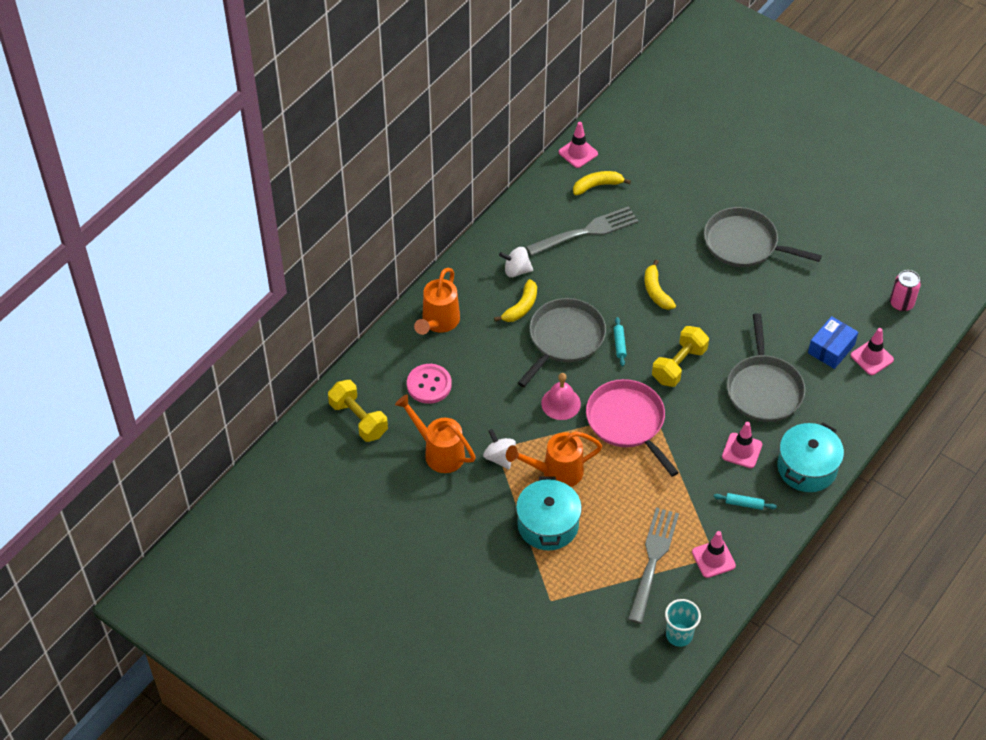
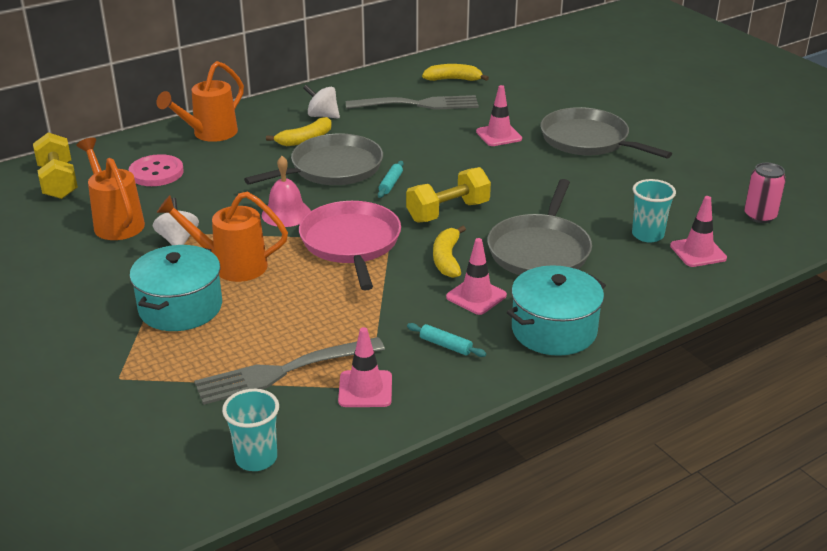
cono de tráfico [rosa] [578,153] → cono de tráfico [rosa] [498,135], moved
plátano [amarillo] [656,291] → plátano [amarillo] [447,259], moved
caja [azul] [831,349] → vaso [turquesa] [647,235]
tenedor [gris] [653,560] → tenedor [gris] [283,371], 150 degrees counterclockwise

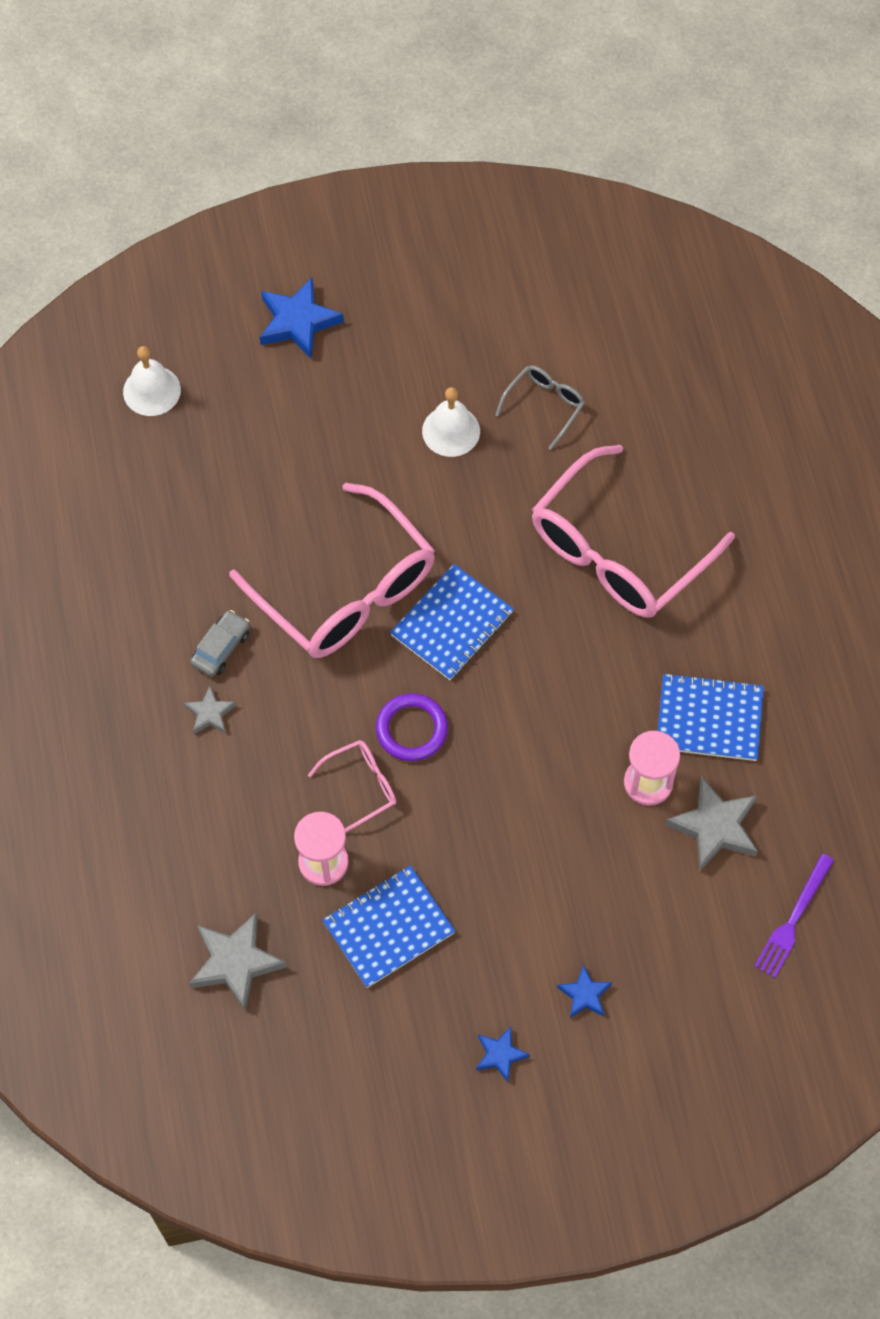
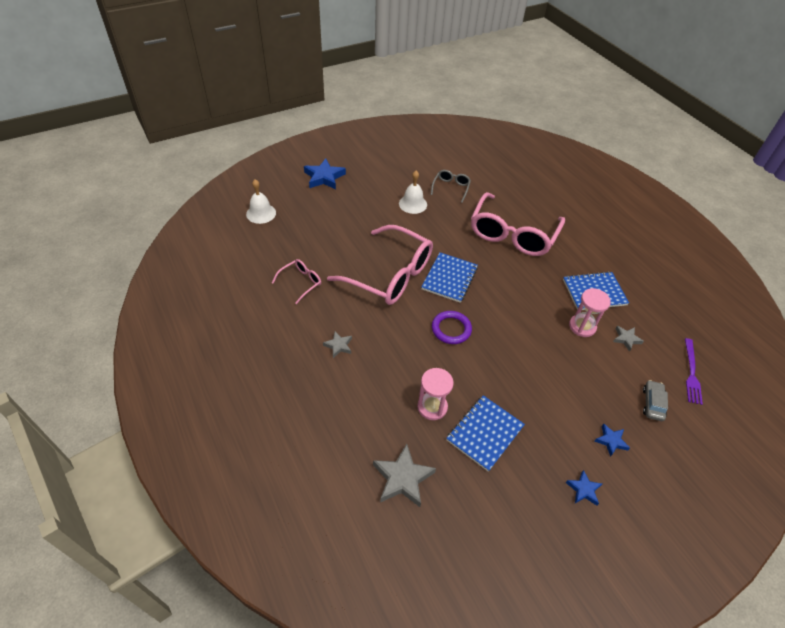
coche [gris] [221,648] → coche [gris] [652,403], moved
gafas [rosa] [361,786] → gafas [rosa] [300,282], moved
estrella [gris] [714,827] → estrella [gris] [626,339], x0.56

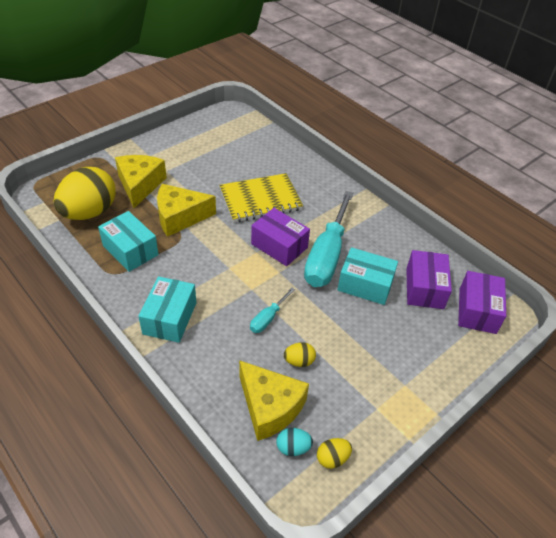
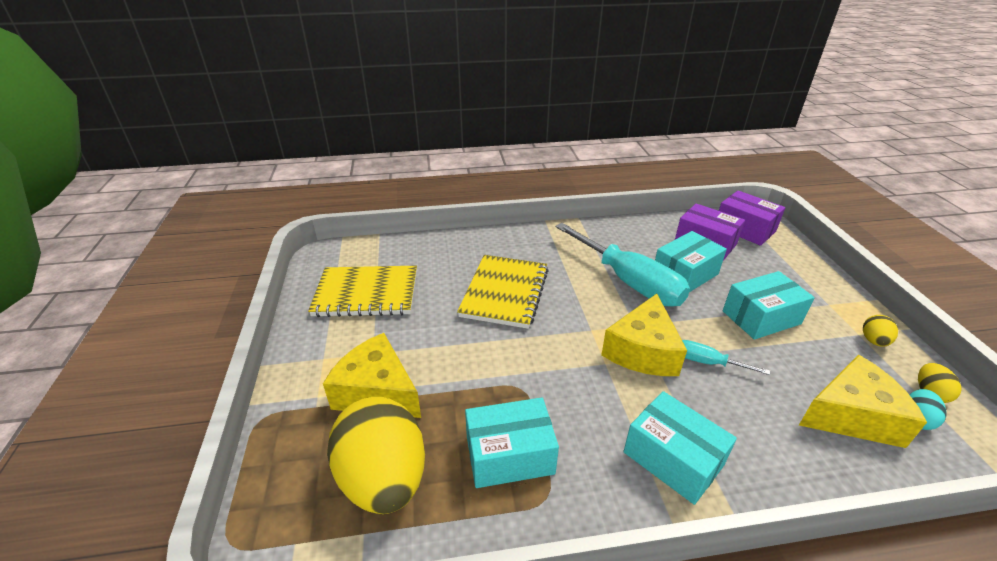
caja [morado] [279,246] → -
- → cuaderno [amarillo] [366,293]
- → caja [turquesa] [761,317]
queso [amarillo] [180,217] → queso [amarillo] [642,351], moved
huevo [amarillo] [299,361] → huevo [amarillo] [873,341], moved
destornillador [turquesa] [268,318] → destornillador [turquesa] [707,362], 135 degrees clockwise

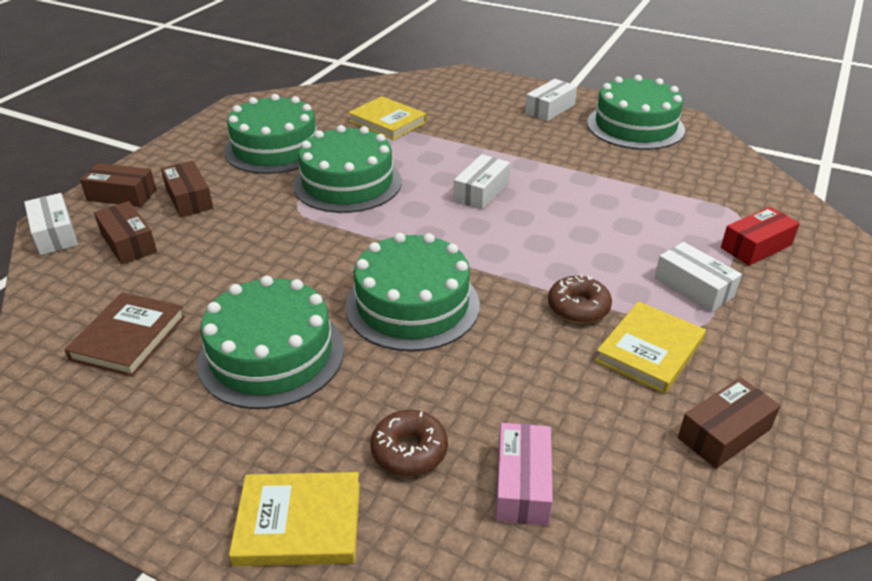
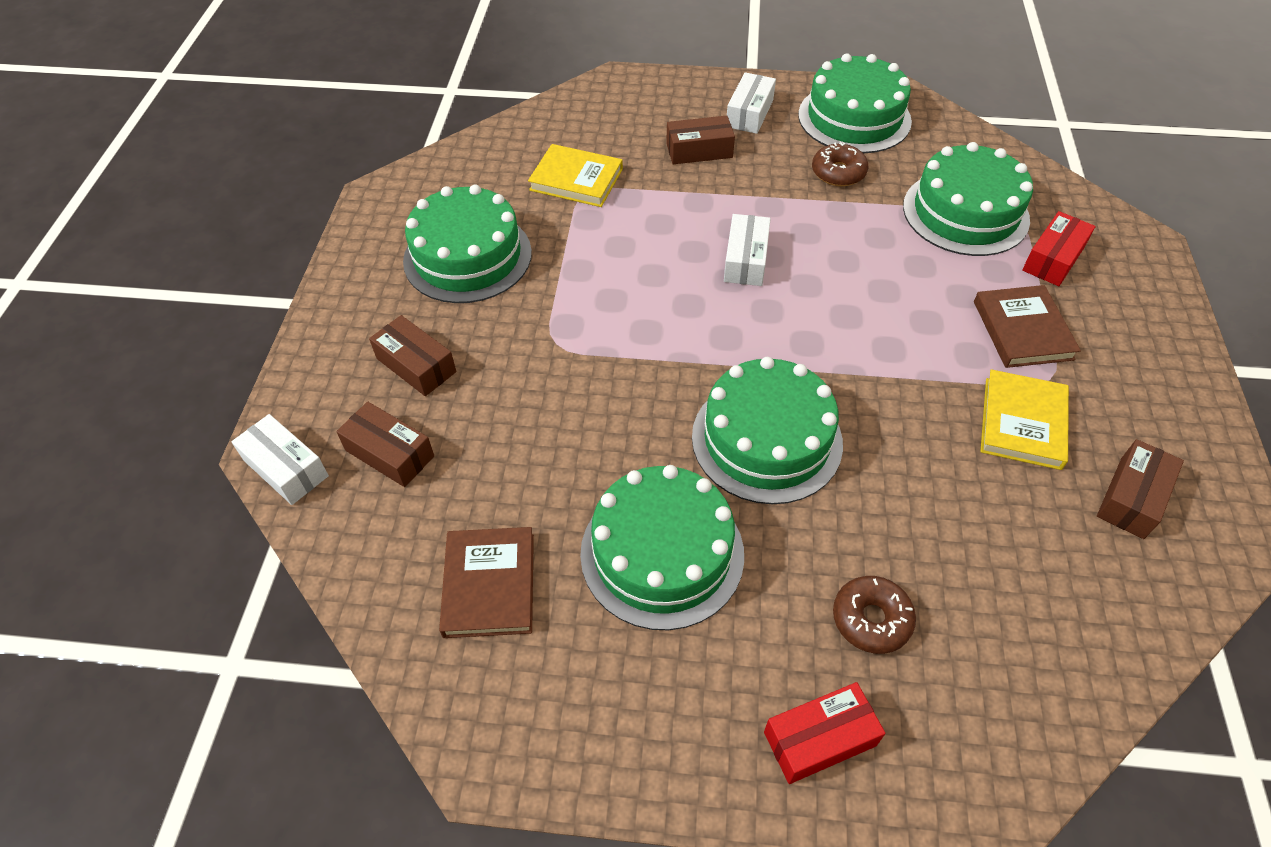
caja [rosa] [522,484] → -
caja [marrón] [122,195] → caja [marrón] [699,150], moved
tarta [verde] [347,183] → tarta [verde] [965,213], moved
rosquilla [marrón] [578,307] → rosquilla [marrón] [838,172], moved
libro [amarillo] [299,523] → caja [rojo] [820,739]
caja [blanco] [693,287] → libro [marrón] [1022,330]

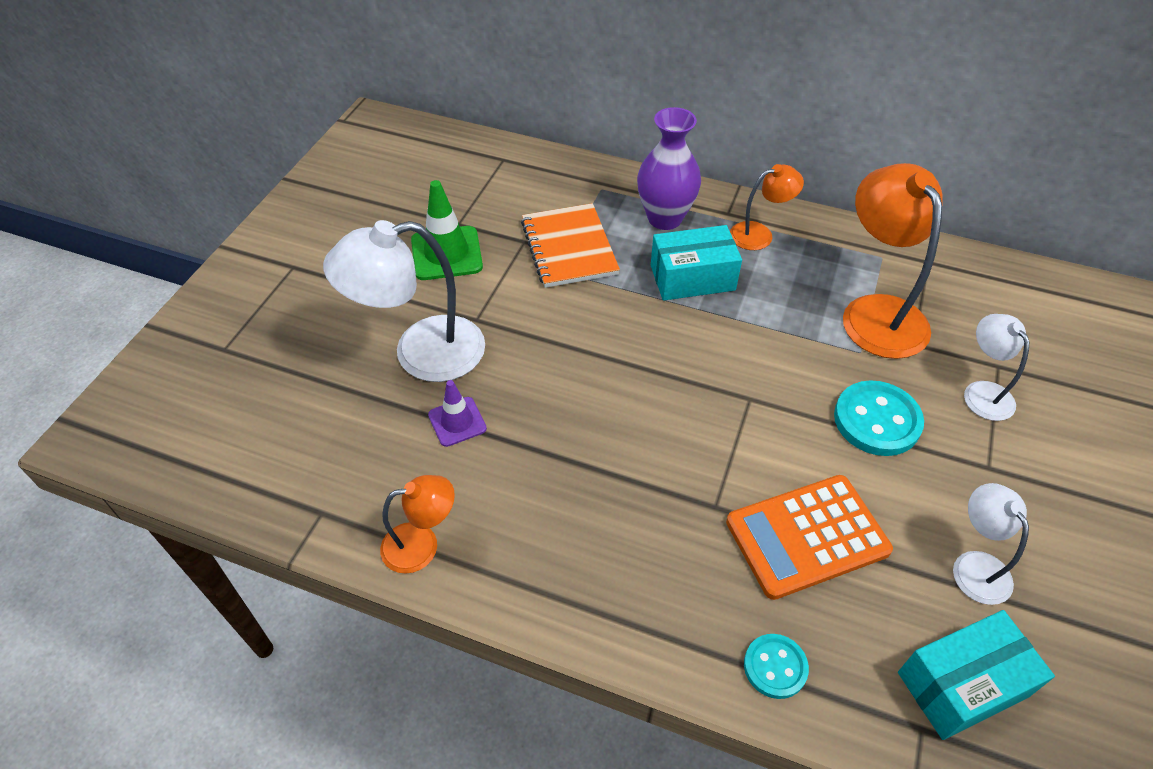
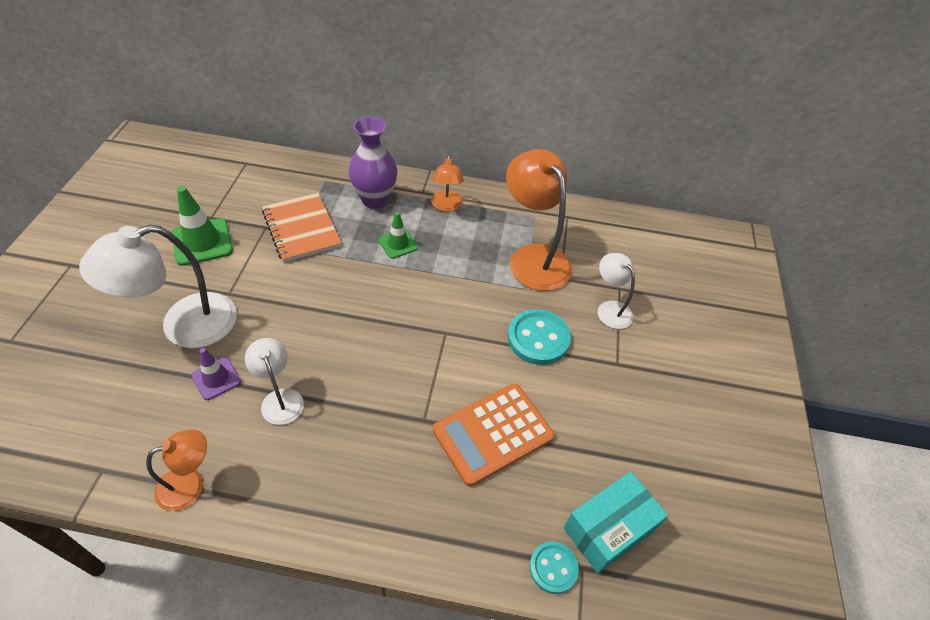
botón [turquesa] [775,667] → botón [turquesa] [553,568], moved
lámpara [blanco] [975,566] → lámpara [blanco] [280,398], moved
caja [turquesa] [692,278] → cono de tráfico [verde] [398,244]
lámpara [naranja] [759,234] → lámpara [naranja] [446,206], 120 degrees clockwise

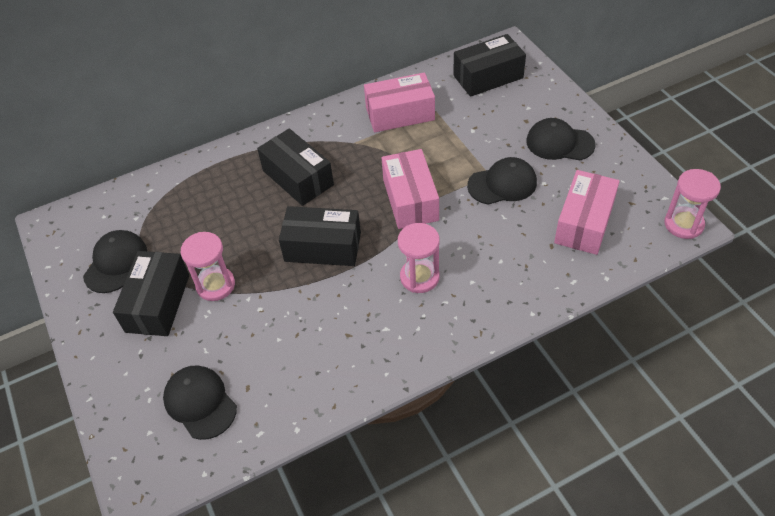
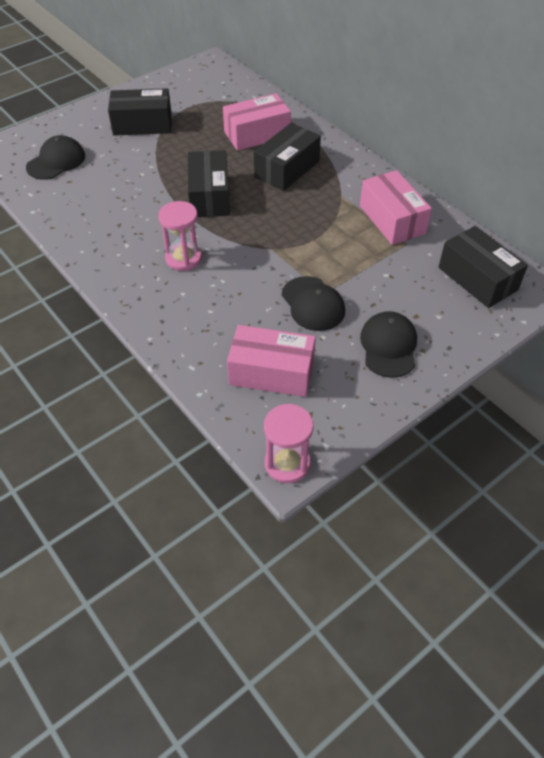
gorra [negro] [116,263] → -
reloj de arena [rosa] [215,285] → -
caja [rosa] [410,200] → caja [rosa] [257,134], moved

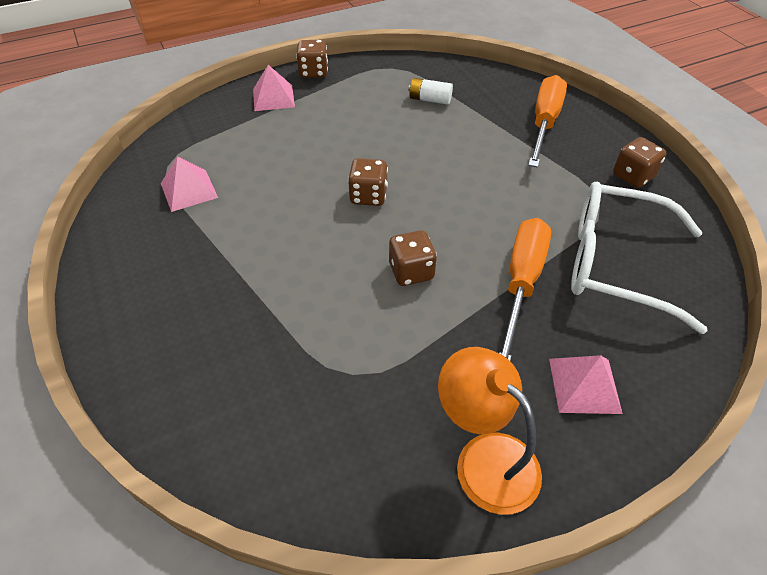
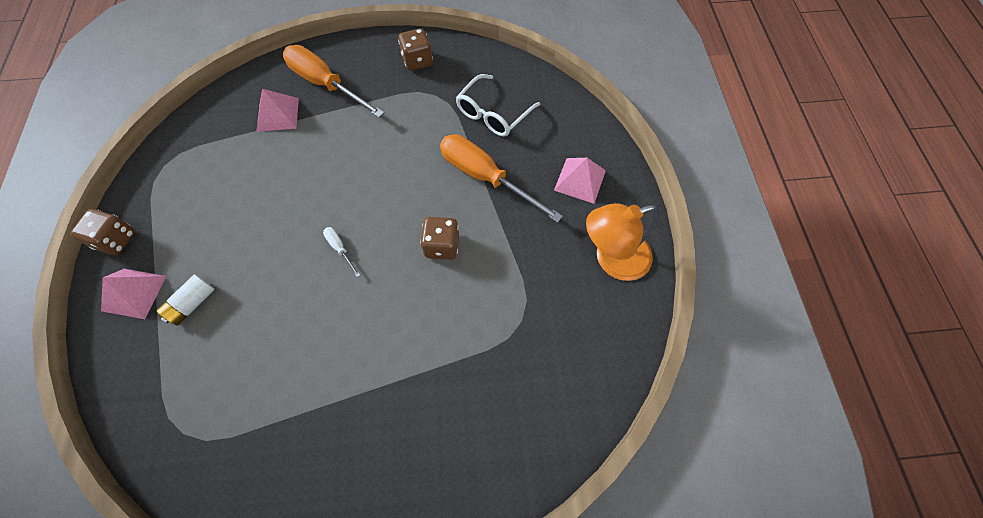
pirámide [rosa] [189,190] → pirámide [rosa] [277,114], moved
pila [blanco] [430,100] → pila [blanco] [192,303], moved
dado [marrón] [368,196] → destornillador [blanco] [340,249]
gafas [blanco] [616,263] → gafas [blanco] [493,114], x0.63

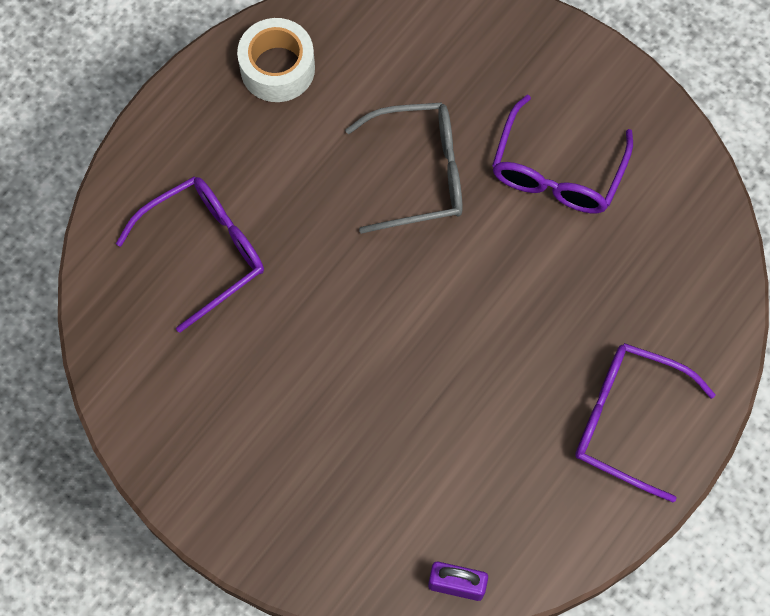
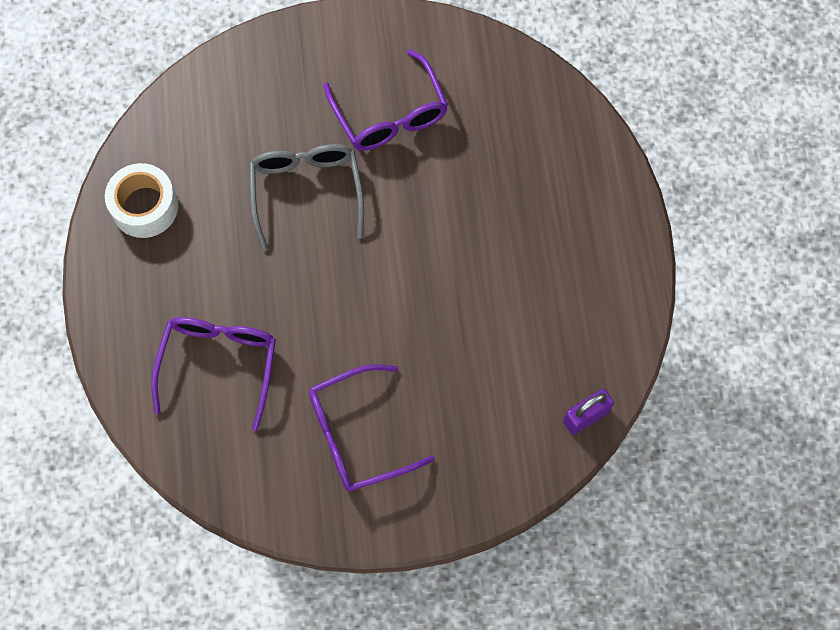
gafas [morado] [626,420] → gafas [morado] [357,435], moved
gafas [gris] [419,173] → gafas [gris] [306,191], 45 degrees counterclockwise

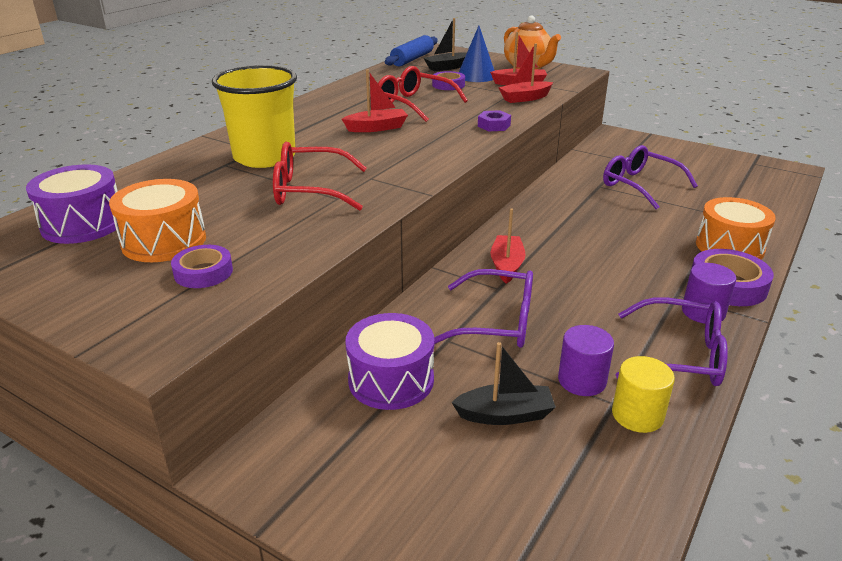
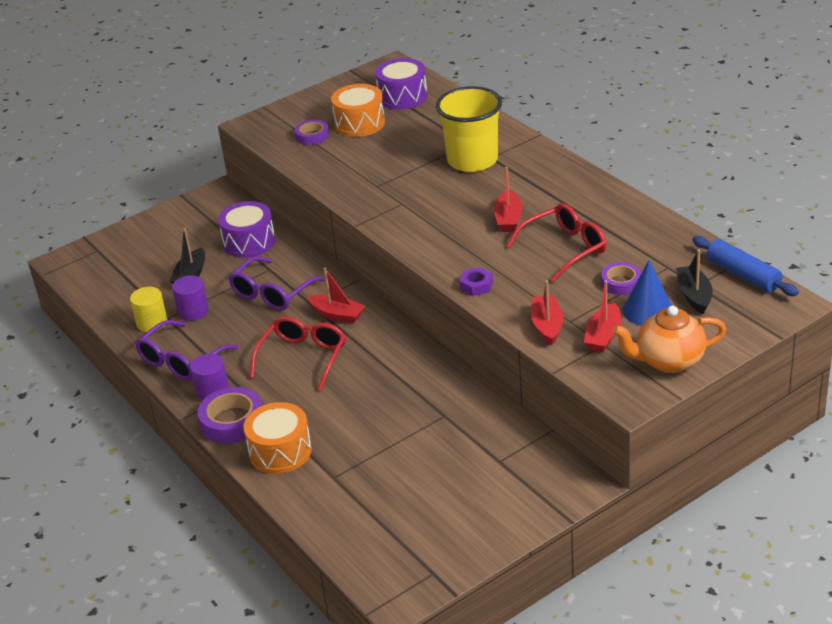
gafas [morado] [640,185] → -
gafas [rojo] [310,190] → gafas [rojo] [303,358], moved

